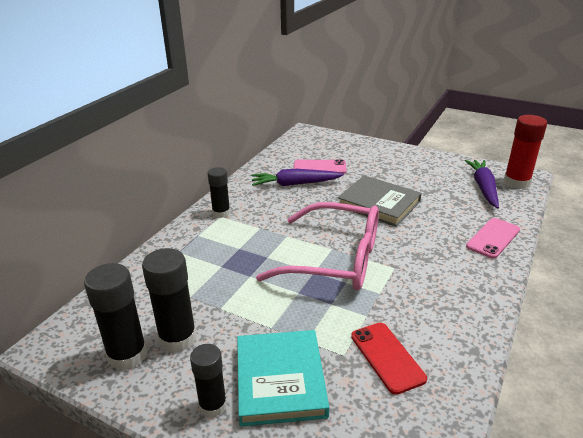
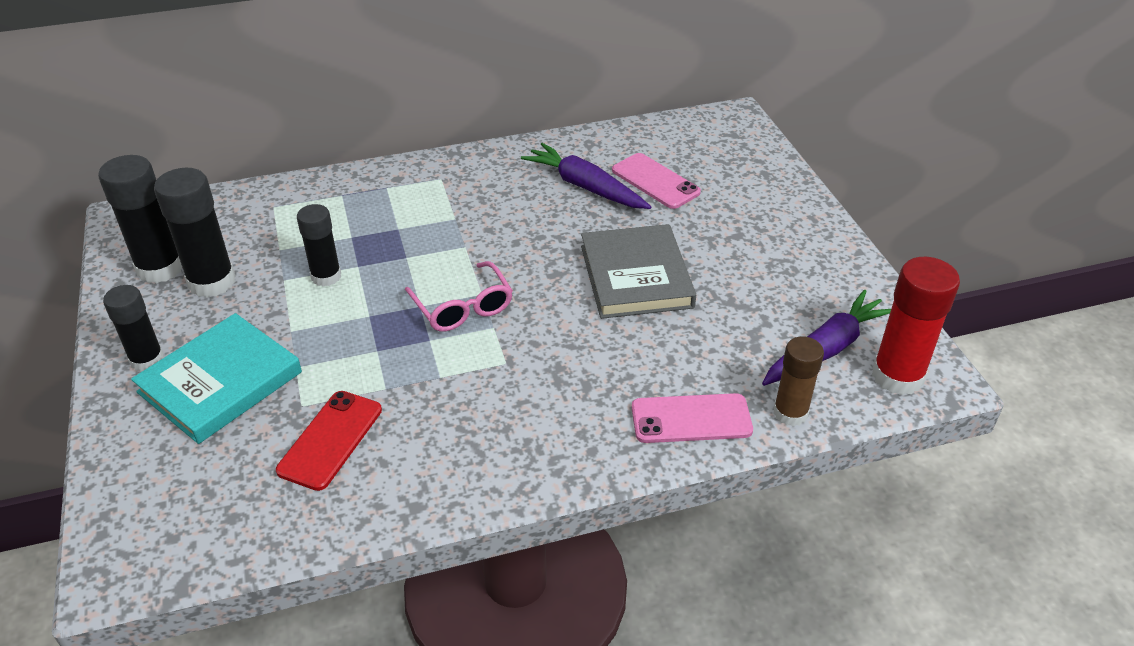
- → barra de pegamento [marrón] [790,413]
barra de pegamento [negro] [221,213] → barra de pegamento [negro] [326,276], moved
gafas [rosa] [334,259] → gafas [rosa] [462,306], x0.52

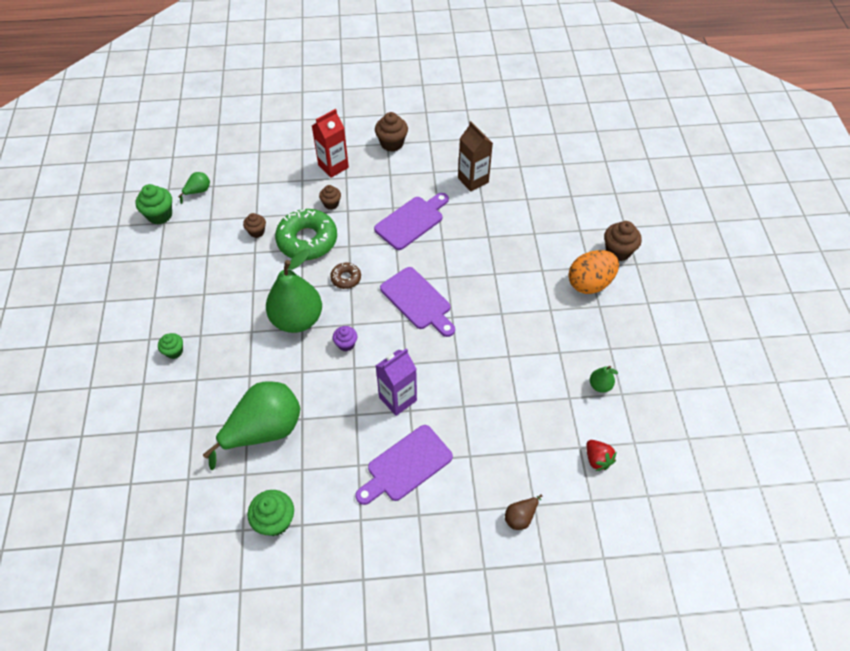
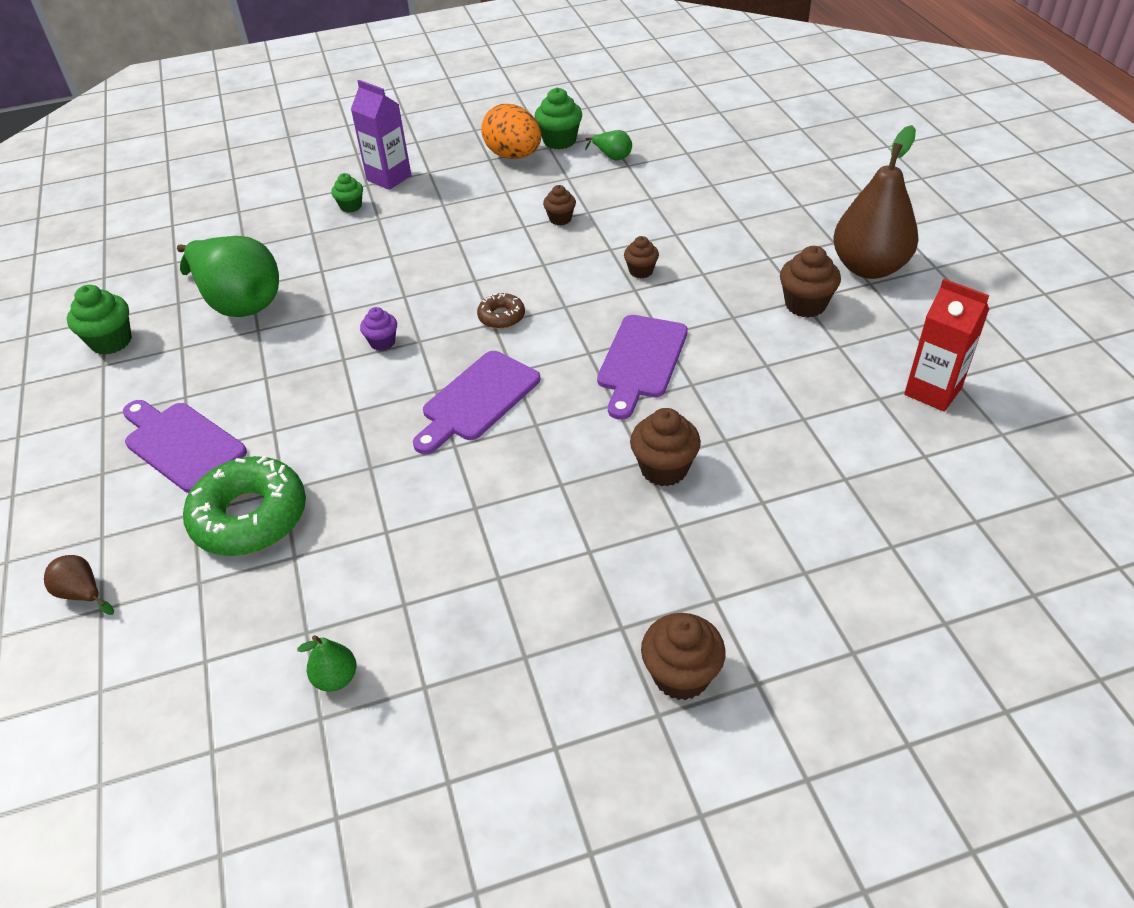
pera [verde] [297,319] → -
cartón de leche [marrón] [473,180] → -
fresa [rojo] [597,459] → -
- → magdalena [marrón] [664,469]
- → pera [marrón] [869,267]
rosquilla [verde] [307,240] → rosquilla [verde] [250,517], moved
cartón de leche [rojo] [333,166] → cartón de leche [rojo] [933,391], moved
cartón de leche [morado] [398,399] → cartón de leche [morado] [389,178], moved
huevo [naranja] [590,283] → huevo [naranja] [514,155], moved
tabla de cortar [morado] [411,221] → tabla de cortar [morado] [641,361], 75 degrees clockwise

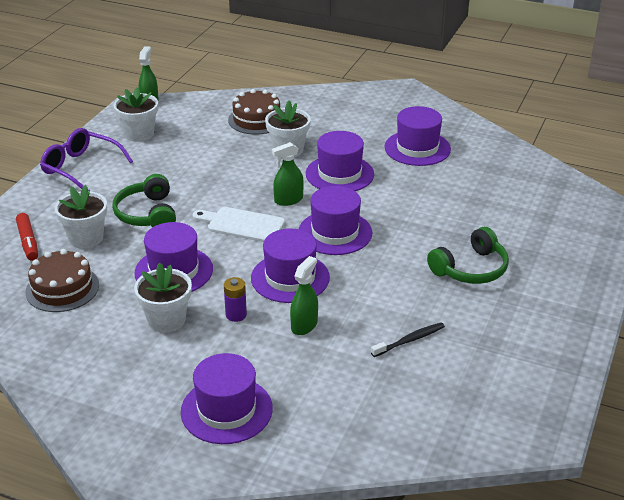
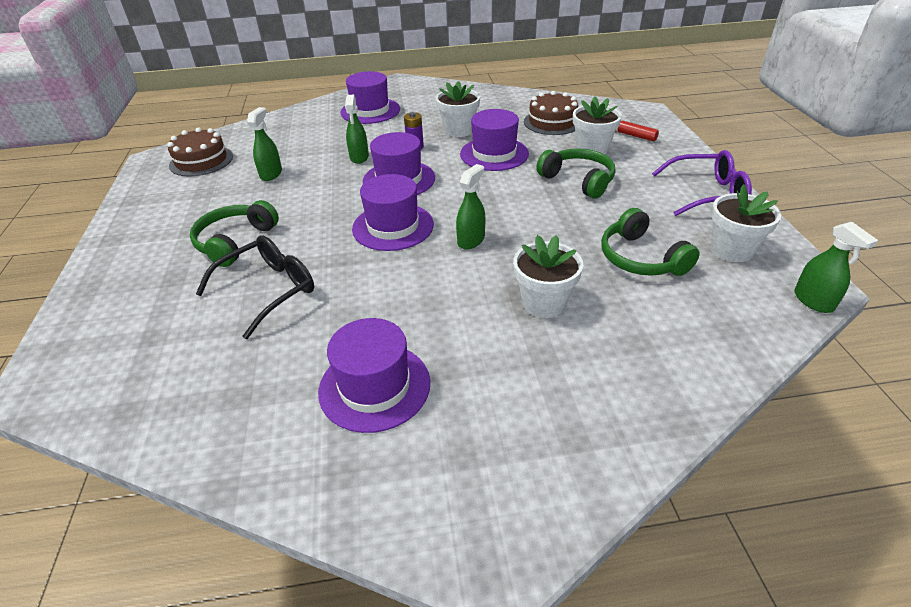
tabla de cortar [blanco] [242,224] → -
sombrero [morado] [339,174] → -
- → gafas [negro] [269,290]
- → auriculares [verde] [640,258]
tarta [marrón] [256,119] → tarta [marrón] [201,161], moved
cepillo de dientes [negro] [409,340] → pulverizador [verde] [271,174]

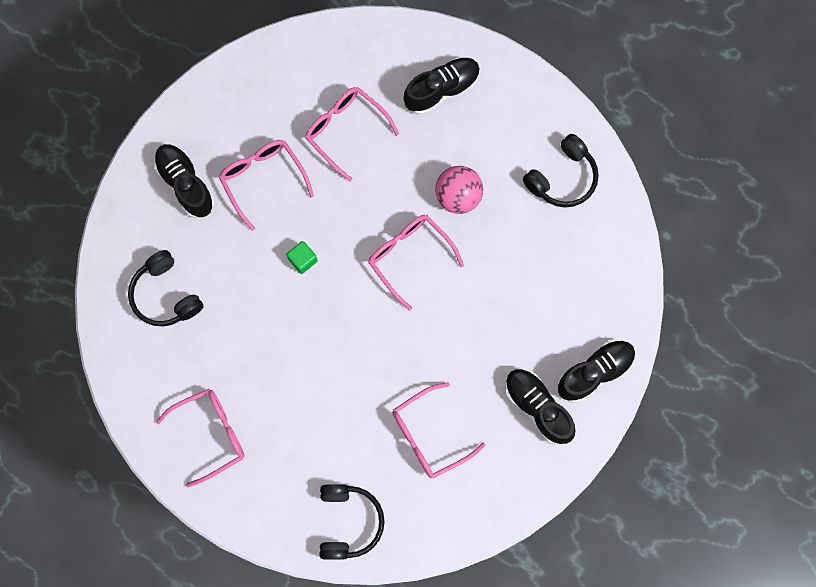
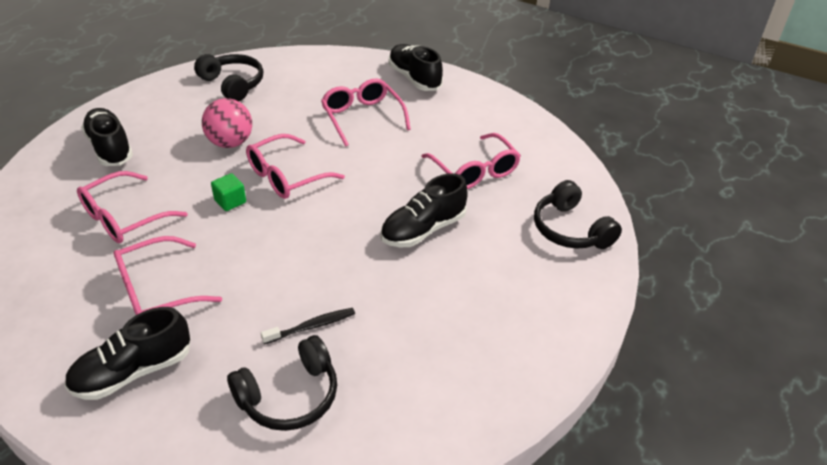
- → cepillo de dientes [negro] [311,326]
gafas [rosa] [211,434] → gafas [rosa] [362,117], moved
cubo [verde] [303,260] → cubo [verde] [230,201], moved
zapato [negro] [537,407] → zapato [negro] [423,230], moved
auriculares [negro] [348,522] → auriculares [negro] [570,229], 120 degrees counterclockwise

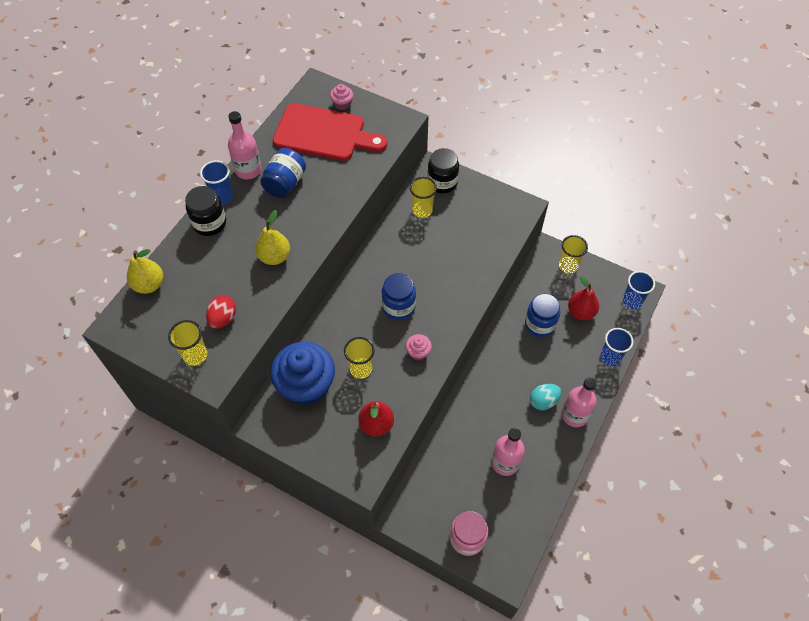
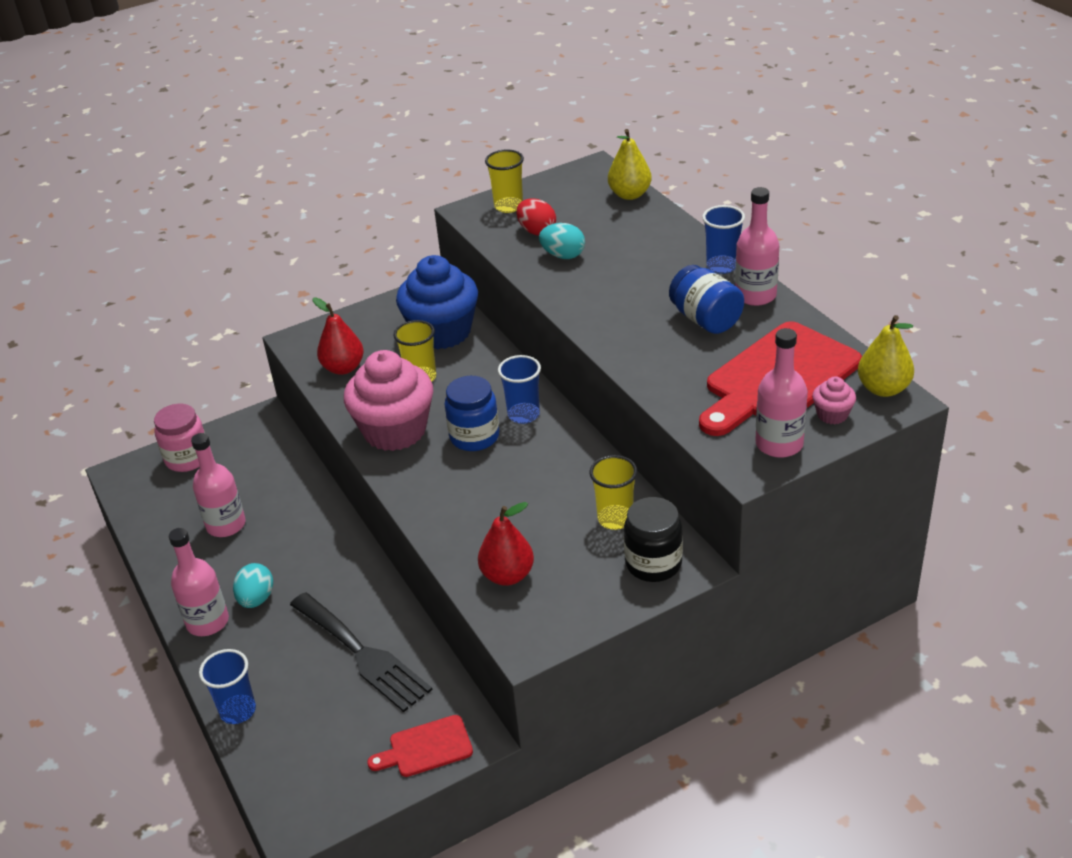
tarro [negro] [210,223] → -
- → huevo [turquesa] [563,255]
- → botella [rosa] [779,444]
pera [amarillo] [274,257] → pera [amarillo] [883,389], moved
pera [rojo] [581,312] → pera [rojo] [507,575], moved
vaso [azul] [632,301] → vaso [azul] [523,415], moved
tarro [azul] [540,324] → tenedor [negro] [362,654]
vaso [amarillo] [568,266] → tabla de cortar [rojo] [426,748]
magdalena [rosa] [418,352] → magdalena [rosa] [395,431], x2.35

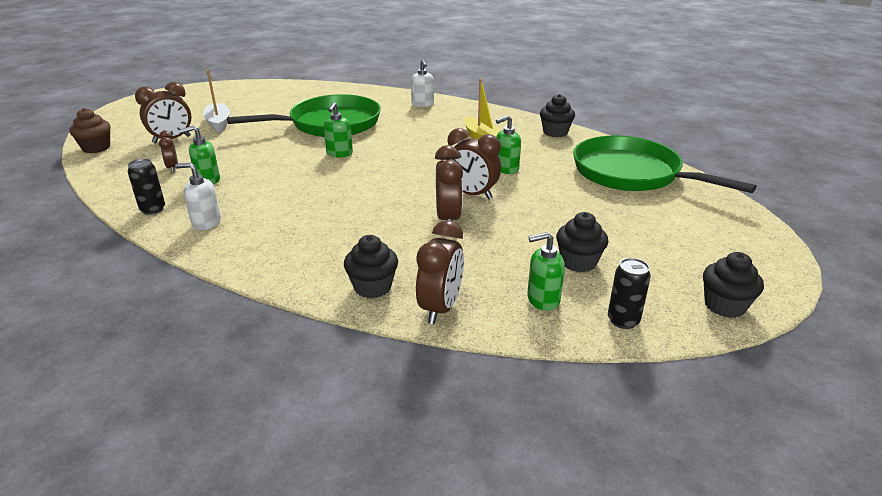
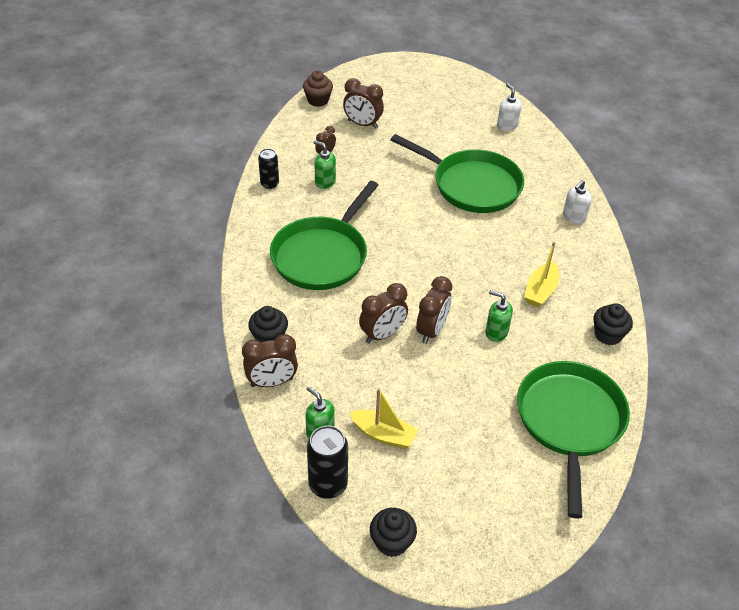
barco [blanco] [218,123] → -
dispensador de jabón [verde] [339,154] → -
- → sartén [verde] [322,255]
dispensador de jabón [blanco] [206,223] → dispensador de jabón [blanco] [507,126], moved
magdalena [negro] [578,262] → barco [amarillo] [383,434]
despertador [marrón] [472,194] → despertador [marrón] [431,330], 150 degrees counterclockwise
lata [negro] [623,320] → lata [negro] [328,485], x1.56

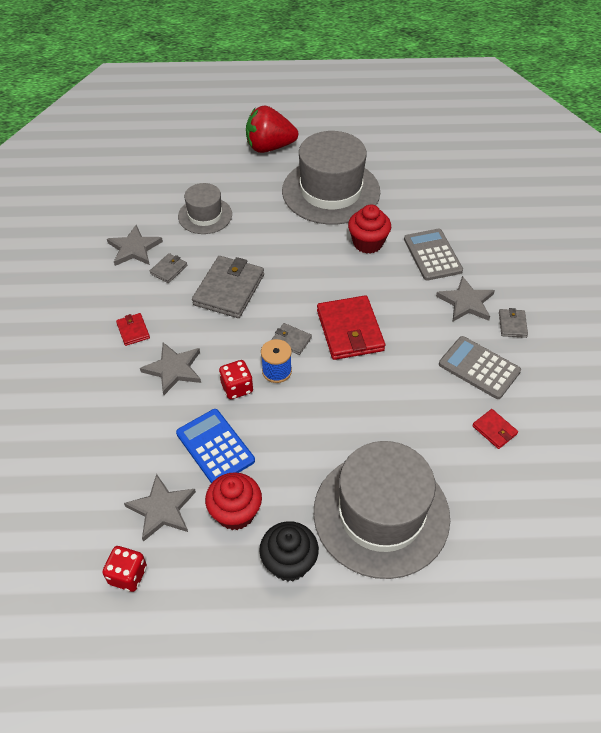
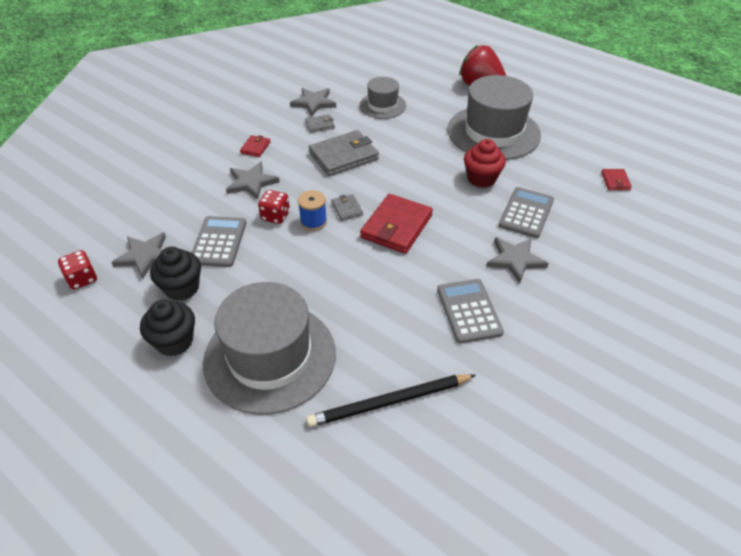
cartera [gris] [512,324] → -
- → lápiz [negro] [389,402]
cartera [rojo] [494,430] → cartera [rojo] [615,181], moved
calculadora [azul] [215,447] → calculadora [gris] [219,242]
magdalena [rojo] [235,513] → magdalena [negro] [182,288]

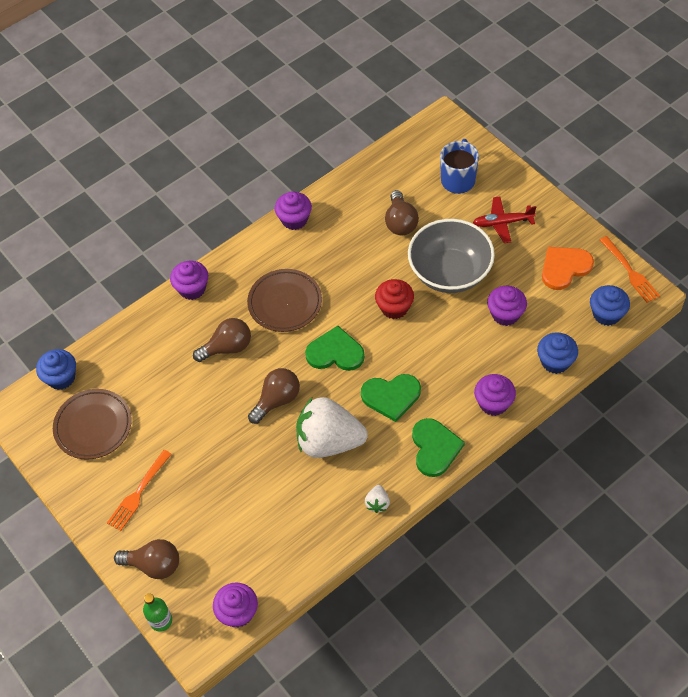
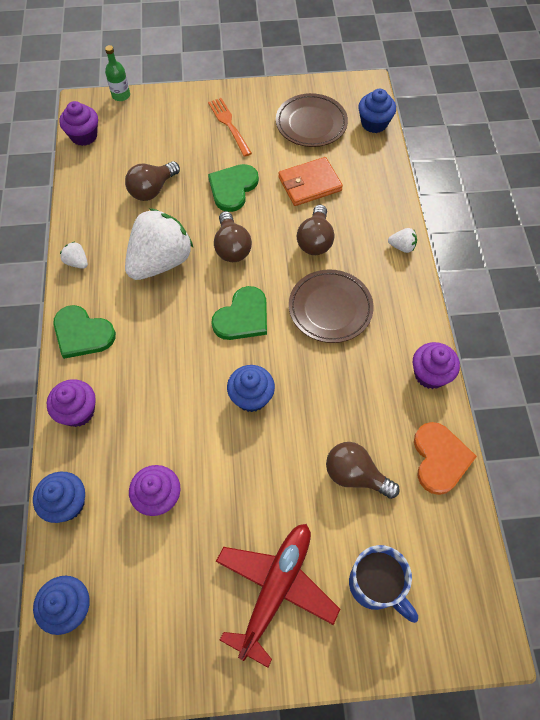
cuenco [gris] [450,272] → -
tenedor [naranja] [630,271] → -
- → cartera [naranja] [309,184]
bombilla [marrón] [154,565] → bombilla [marrón] [152,189], moved
corazón [verde] [391,396] → corazón [verde] [233,188], moved
corazón [naranja] [564,268] → corazón [naranja] [440,458], moved
magdalena [morado] [192,289] → fresa [blanco] [402,247]
magdalena [rojo] [394,308] → magdalena [azul] [251,397]
avión [rojo] [502,223] → avión [rojo] [275,589], x1.58

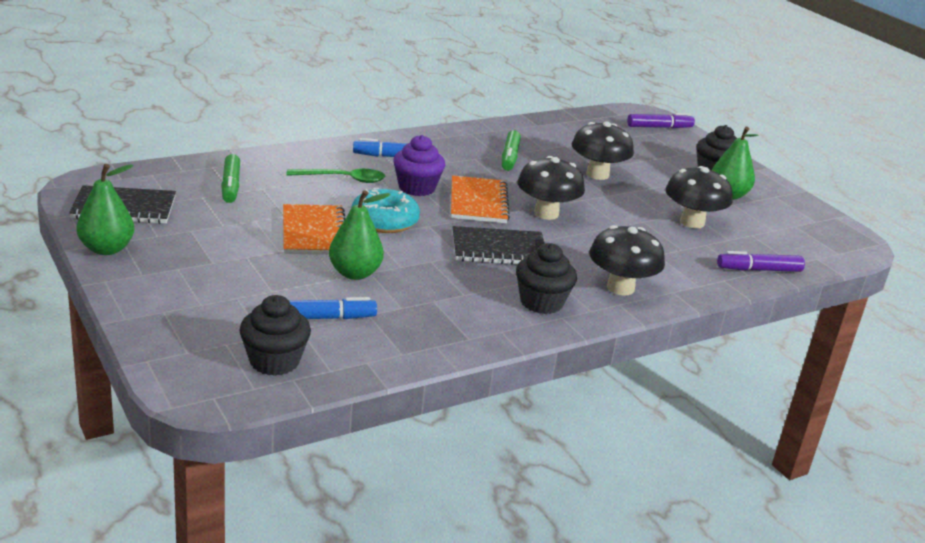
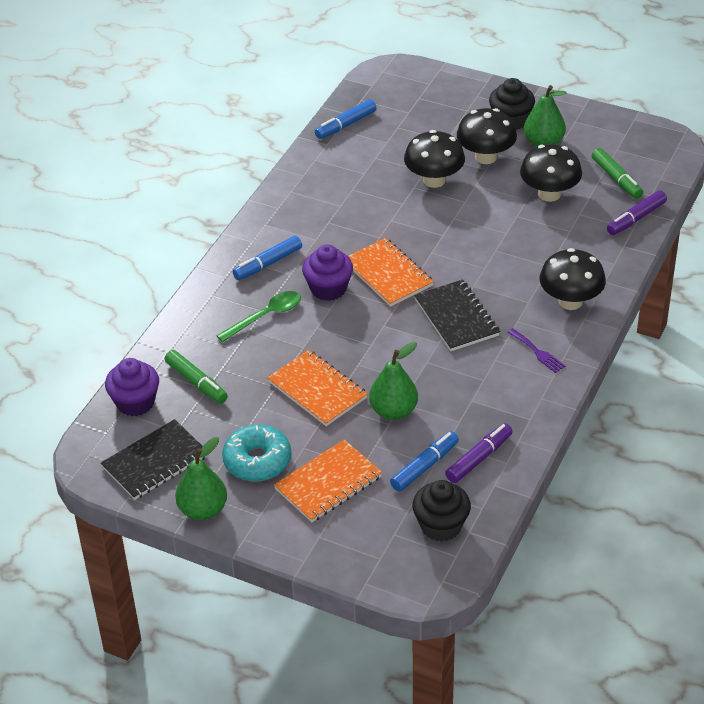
- → magdalena [morado] [135,402]
- → cuaderno [naranja] [328,483]
- → rotulador [azul] [346,125]
rosquilla [turquesa] [384,221] → rosquilla [turquesa] [257,461], moved
rotulador [verde] [510,157] → rotulador [verde] [616,179], moved
seta [negro] [546,213] → seta [negro] [485,157], moved
rotulador [morado] [659,127] → rotulador [morado] [479,458], moved
magdalena [negro] [541,302] → tenedor [morado] [537,352]
cuaderno [negro] [499,249] → cuaderno [negro] [456,317], 75 degrees counterclockwise

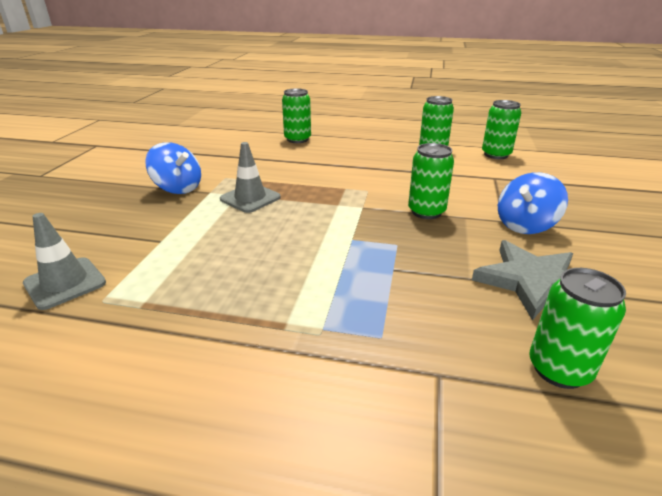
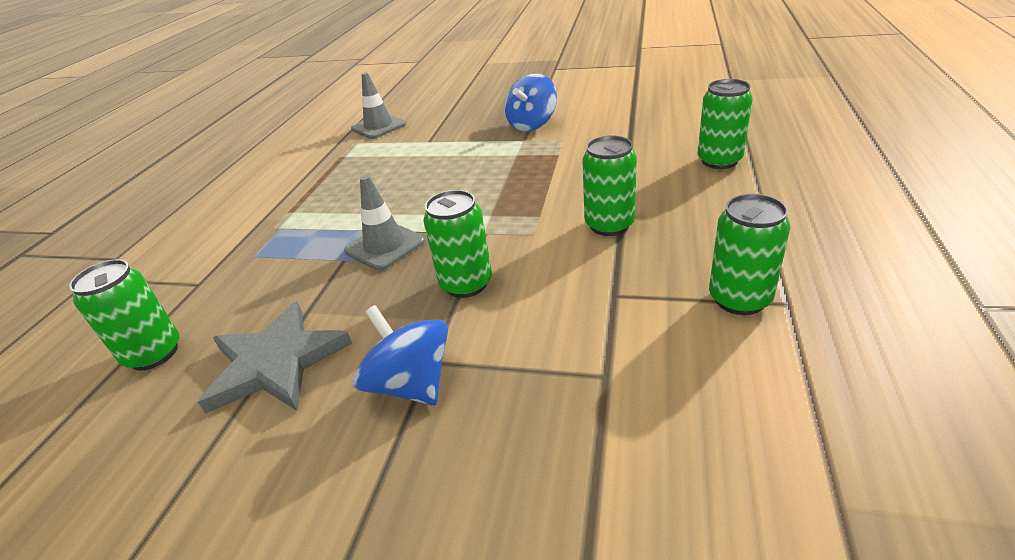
cono de tráfico [gris] [250,198] → cono de tráfico [gris] [385,246], moved
lata [verde] [496,155] → lata [verde] [609,225], moved

